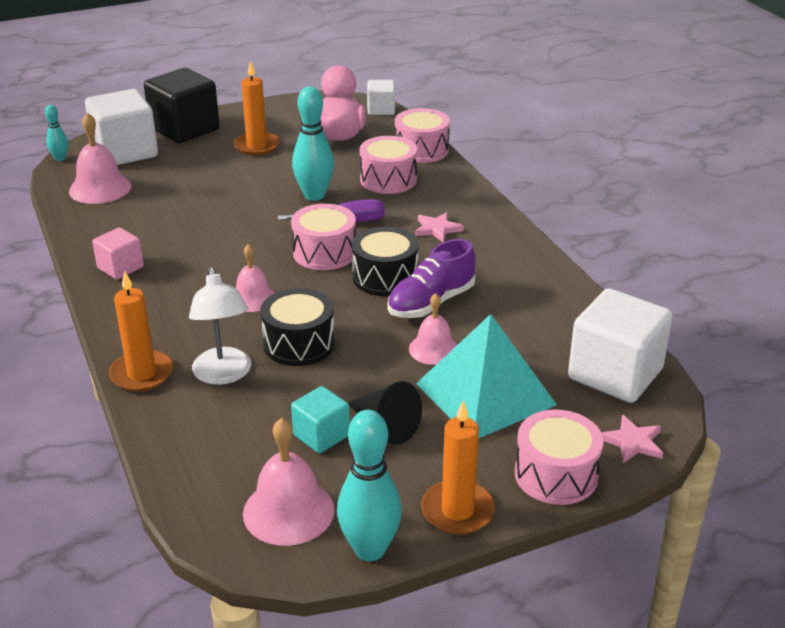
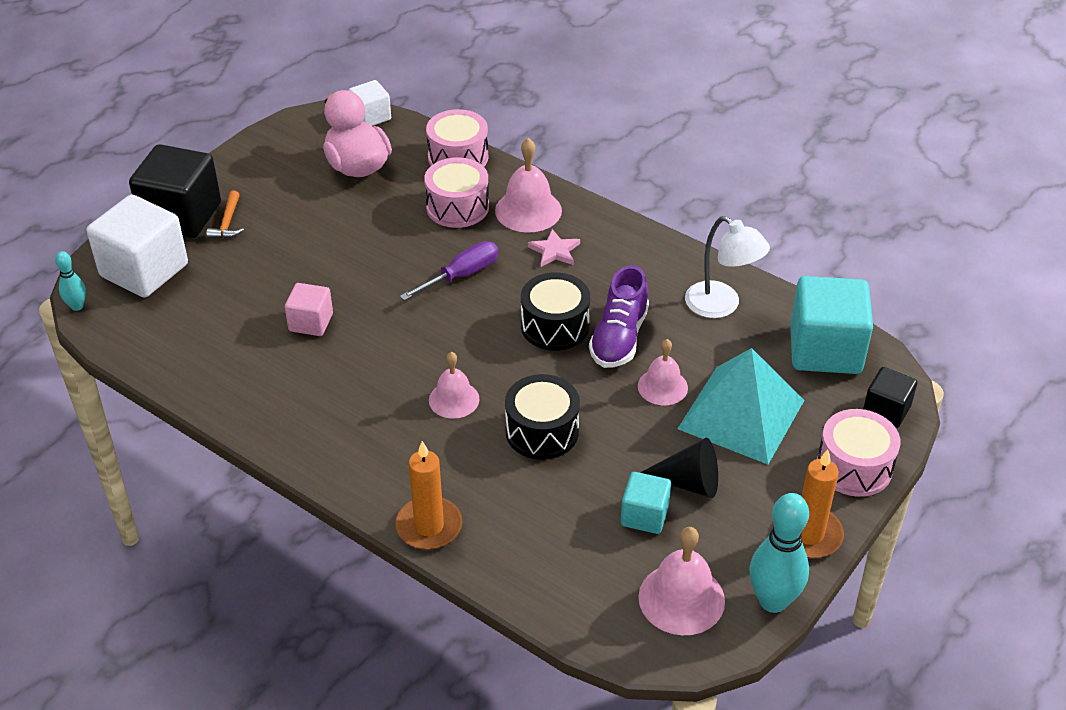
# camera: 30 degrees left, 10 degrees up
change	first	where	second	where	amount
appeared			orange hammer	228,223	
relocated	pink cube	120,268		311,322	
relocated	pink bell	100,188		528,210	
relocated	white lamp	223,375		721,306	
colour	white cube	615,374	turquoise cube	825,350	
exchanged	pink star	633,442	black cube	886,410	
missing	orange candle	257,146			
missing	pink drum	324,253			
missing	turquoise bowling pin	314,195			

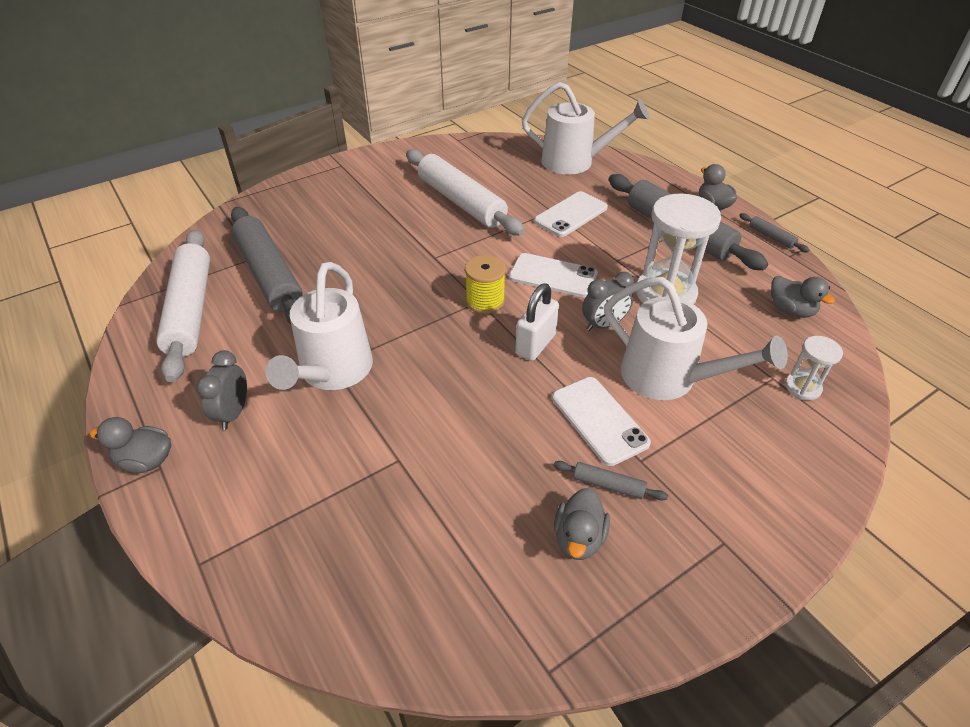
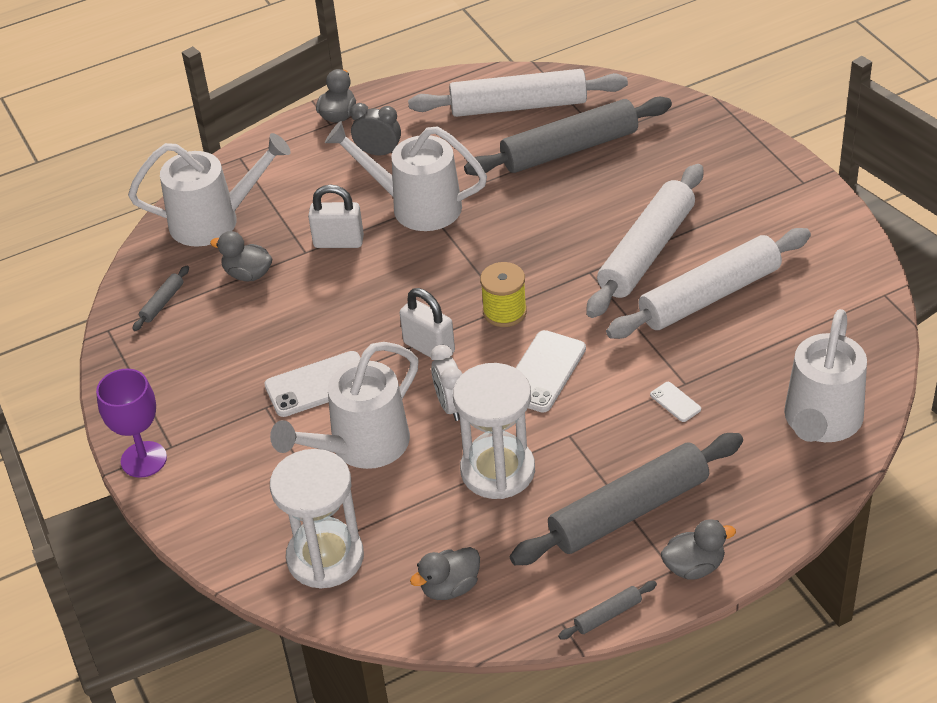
# camera: 100 degrees right, 0 degrees up
change	first	where	second	where	amount
appeared			purple goblet	144,459	
appeared			white watering can	215,220	
relocated	grey rolling pin	608,485		162,303	
relocated	grey duck	578,538		248,274	
size	white hourglass	802,387		325,557	x1.99
appeared			white padlock	338,242	
colour	grey clock	604,325	white clock	450,406	
appeared			white rolling pin	646,251	
size	white phone	571,214		675,402	x0.49

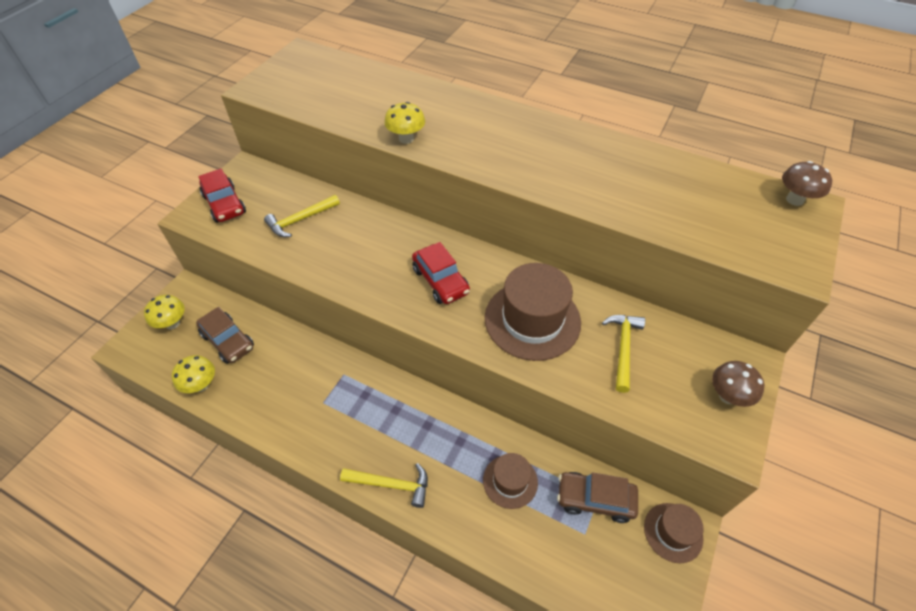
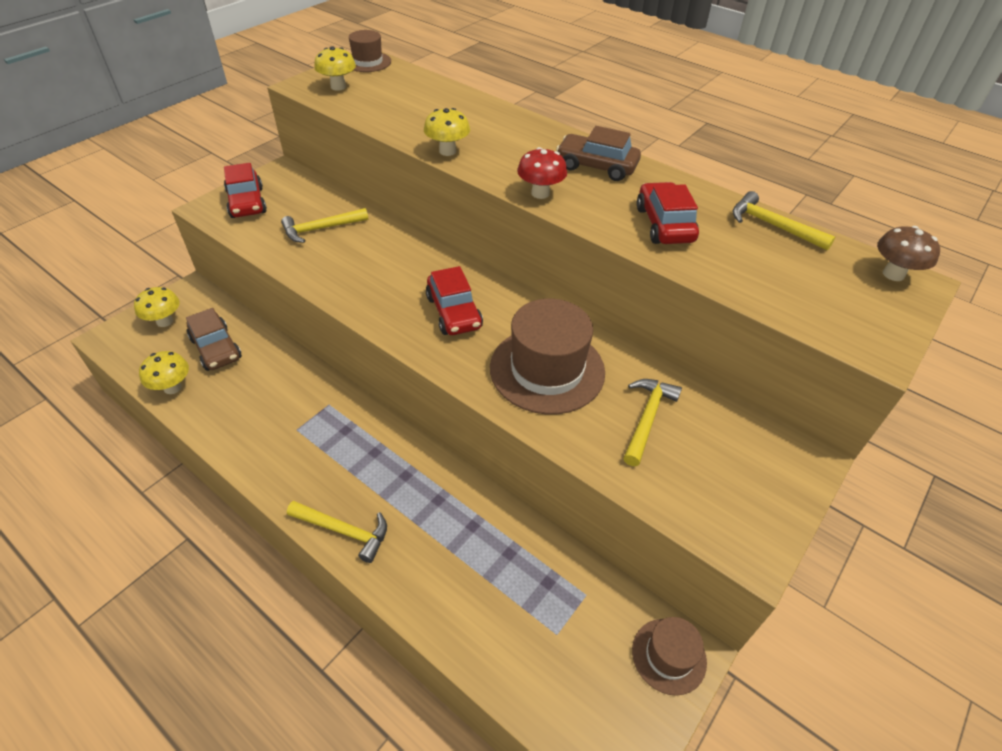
# camera: 10 degrees right, 5 degrees down
change	first	where	second	where	amount
appeared			yellow mushroom	338,87	
relocated	brown hat	510,481		367,62	
appeared			red mushroom	540,193	
relocated	brown car	595,499		596,166	
appeared			red car	664,224	
appeared			yellow hammer	772,226	
missing	brown mushroom	727,396			

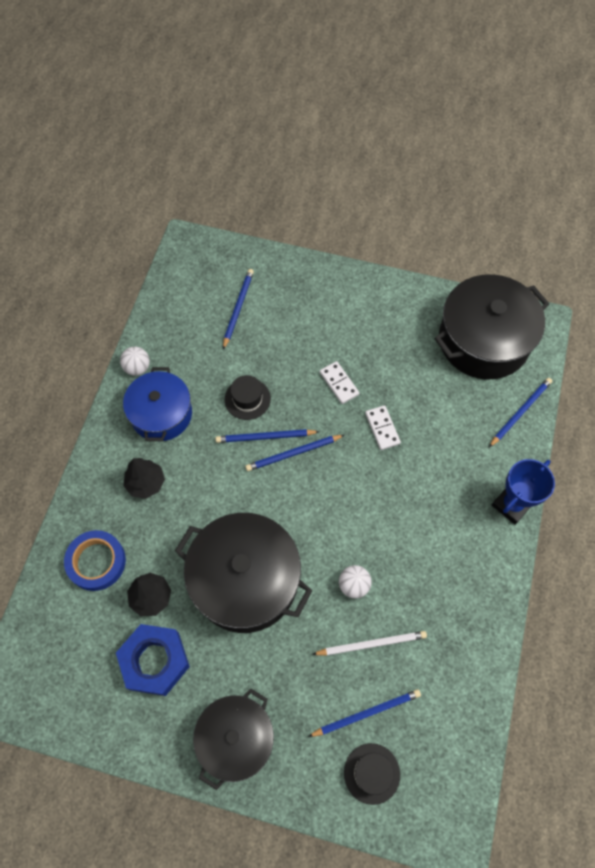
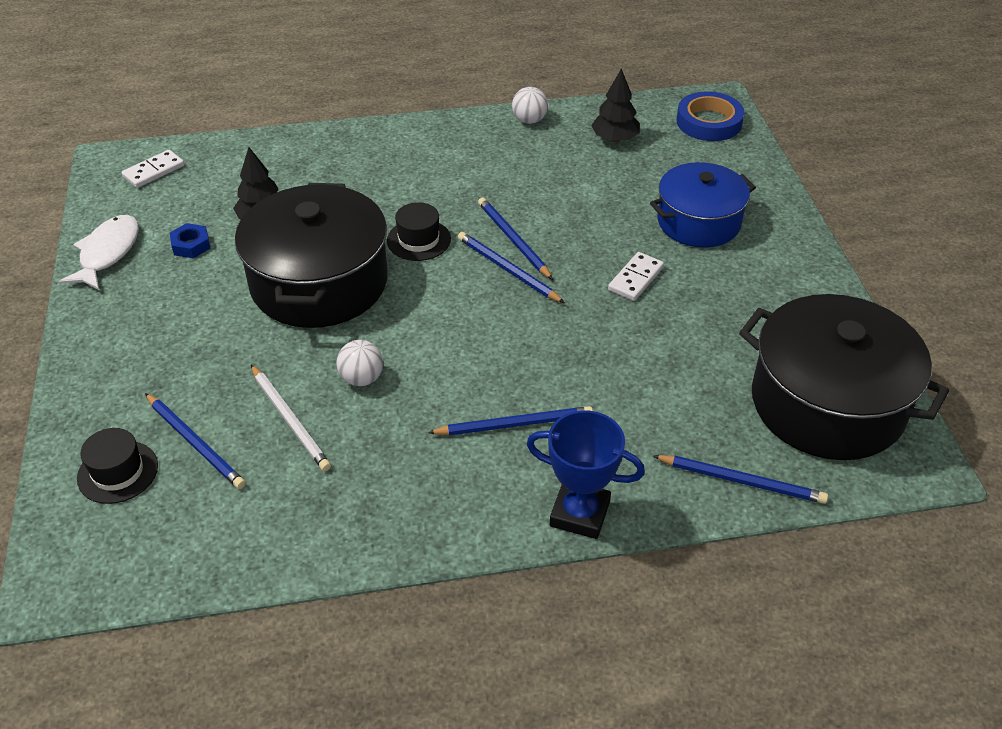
# camera: 65 degrees right, 20 degrees down
change	first	where	second	where	amount
appeared			white fish	107,253	
relocated	white domino	382,428		154,171	
size	blue nut	155,661		191,245	x0.48
relocated	black hat	247,399		418,240	
relocated	blue pencil	238,308		514,424	
relocated	black tree	146,483		614,139	
relocated	blue pot	161,414		698,222	
relocated	blue tape	96,562		709,122	
missing	black pot	236,739			

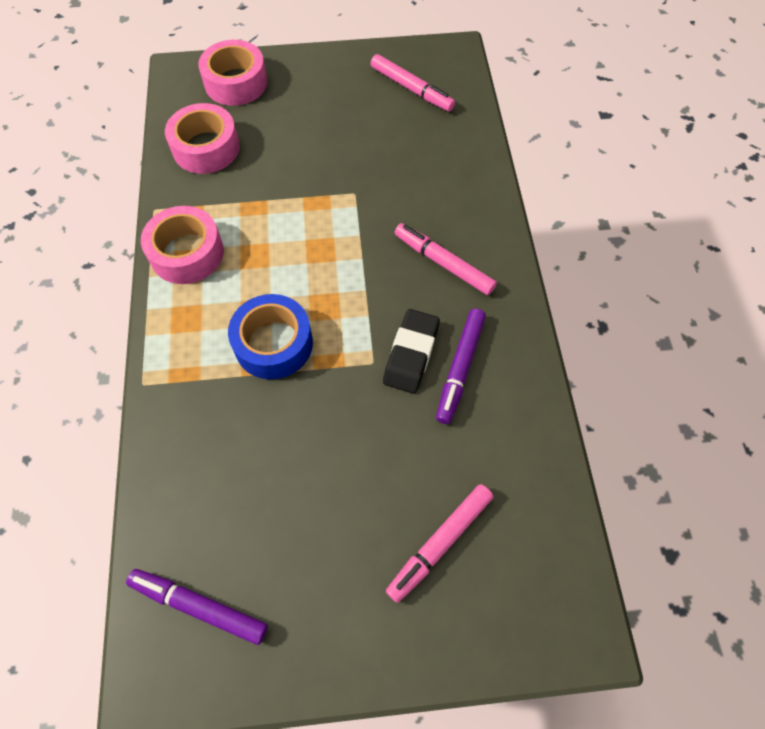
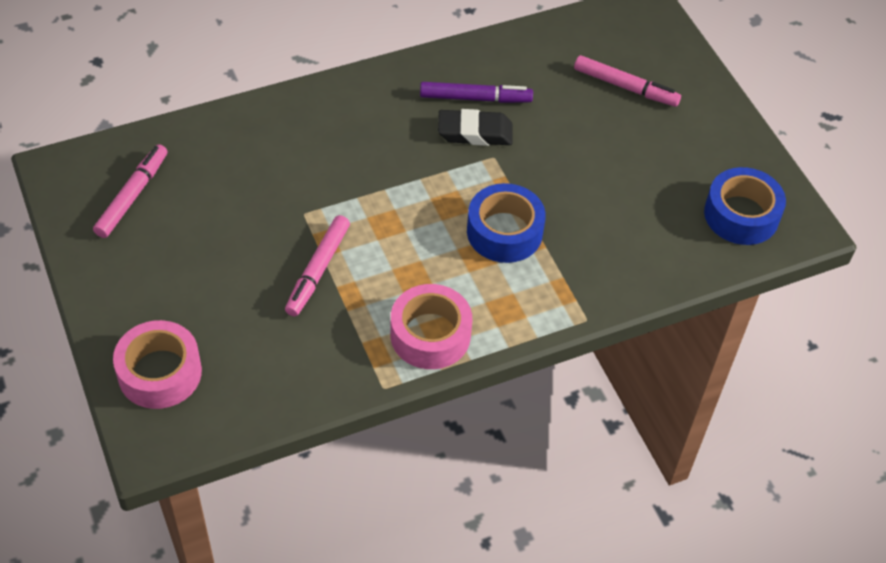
# camera: 110 degrees left, 10 degrees down
change	first	where	second	where	amount
relocated	pink marker	443,263		318,270	
exchanged	purple marker	199,606	blue tape	741,215	
missing	pink tape	206,148			

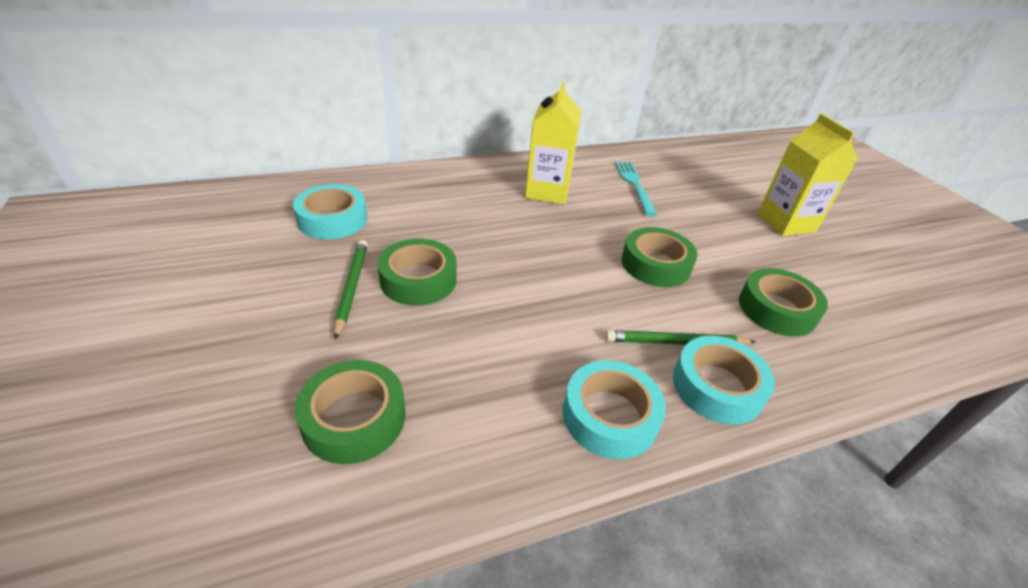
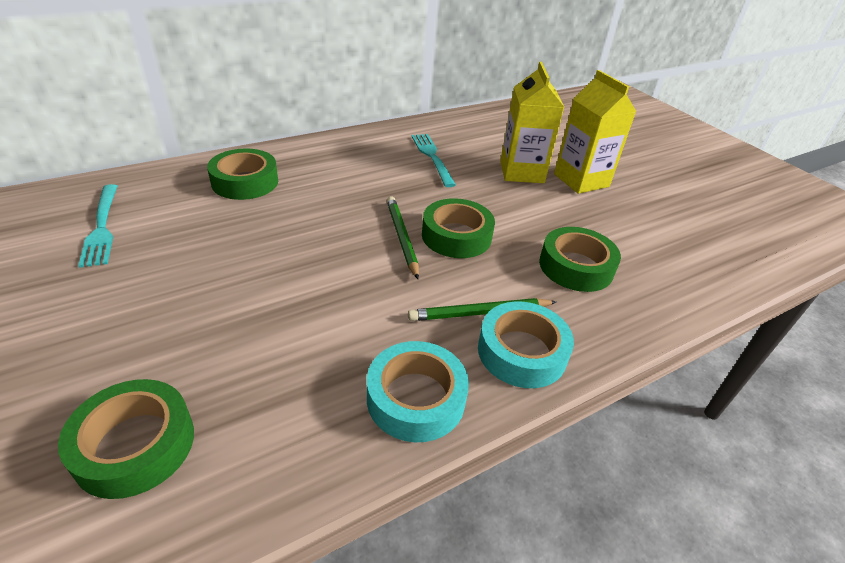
# camera: 10 degrees left, 0 degrees up
change	first	where	second	where	amount
exchanged	turquoise tape	332,219	turquoise fork	102,227	
relocated	green tape	418,279		245,182	
relocated	green pencil	351,287		401,237	
relocated	yellow carton	547,191		521,172	

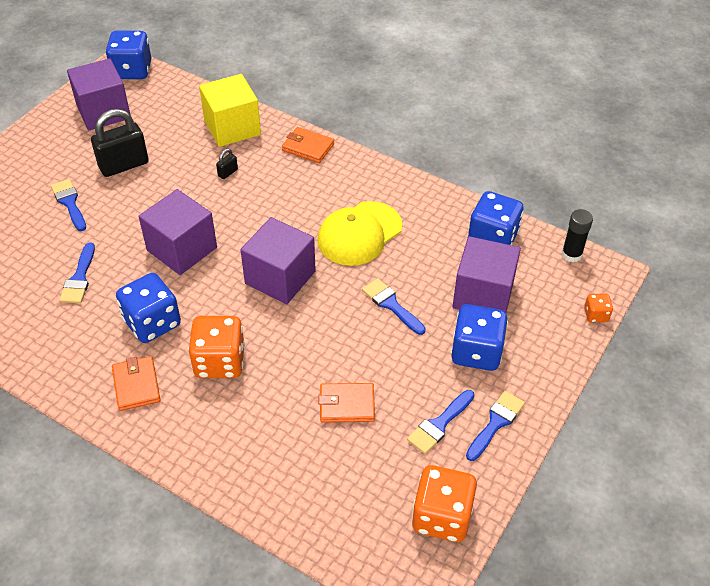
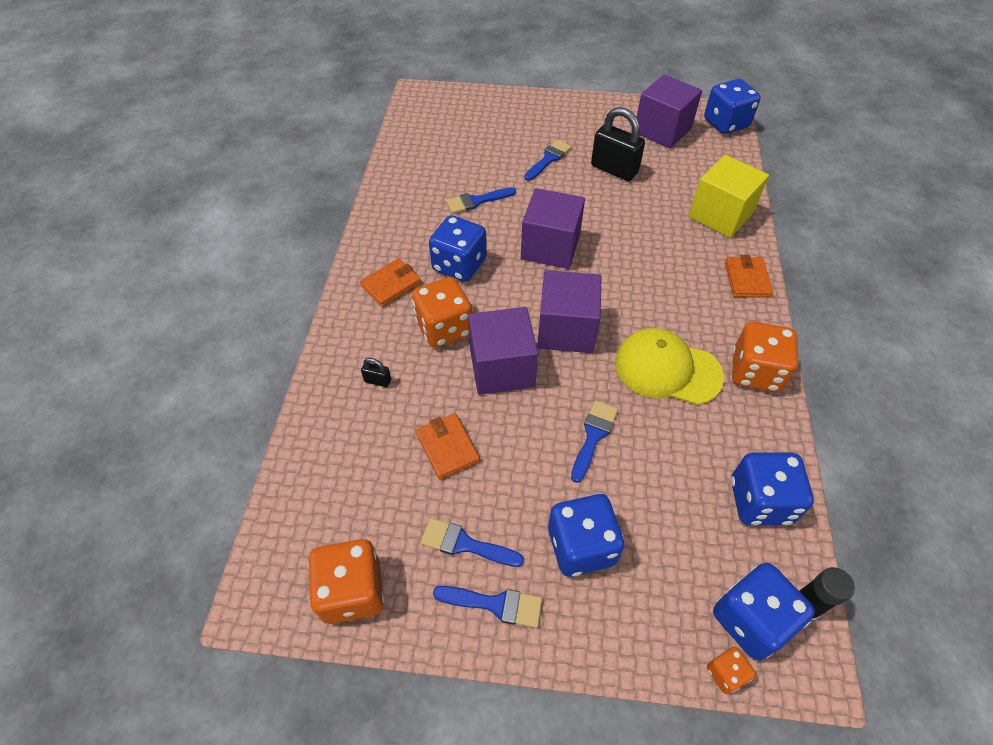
# camera: 65 degrees right, 5 degrees up
change	first	where	second	where	amount
relocated	black padlock	228,173		378,381	
relocated	purple cube	483,295		502,368	
appeared			blue dice	750,619	
appeared			orange dice	755,372	

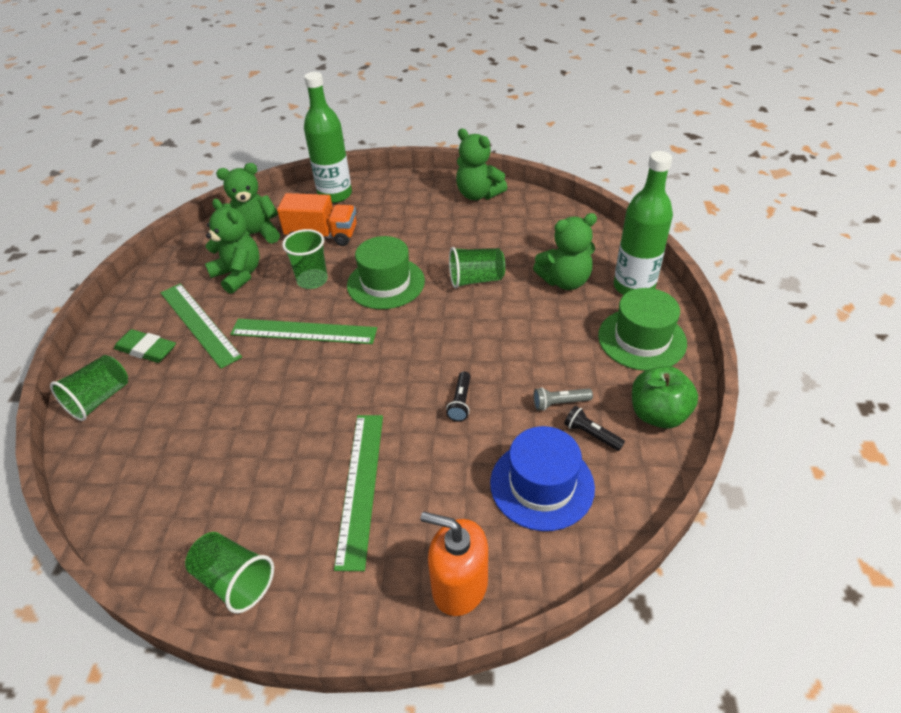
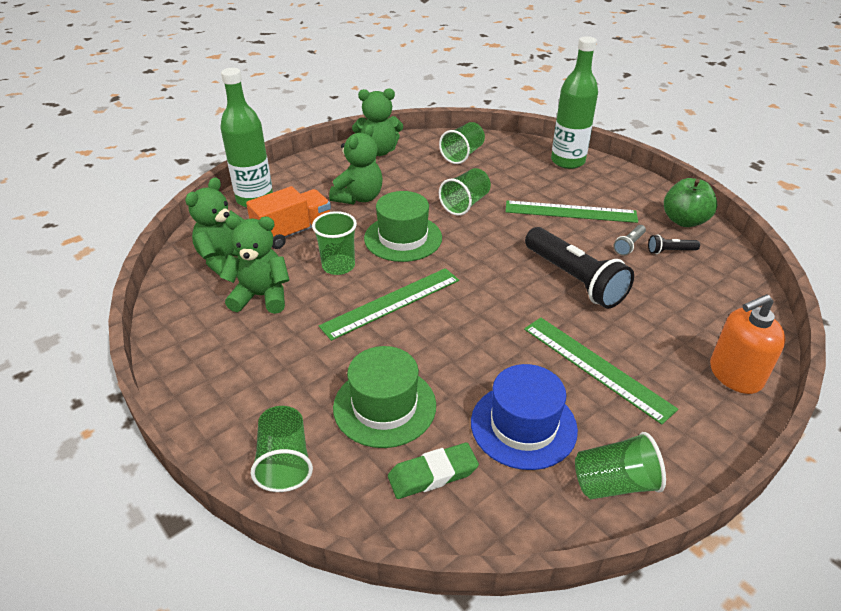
# camera: 45 degrees left, 5 degrees down
change	first	where	second	where	amount
relocated	green teddy bear	565,281		359,198	
relocated	green hat	642,339		384,406	
relocated	green eraser	146,349		432,474	
appeared			green cup	462,154	
relocated	blue hat	542,485		523,426	
relocated	green ruler	199,324		570,212	
size	black flashlight	460,402		574,279	x2.31

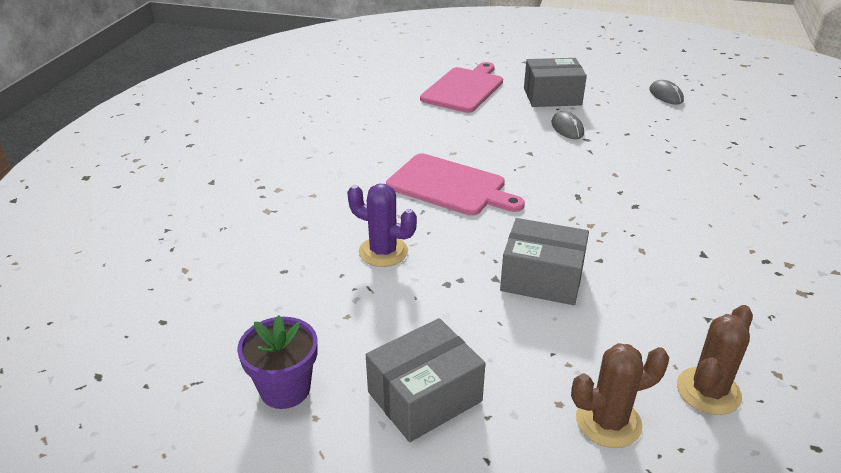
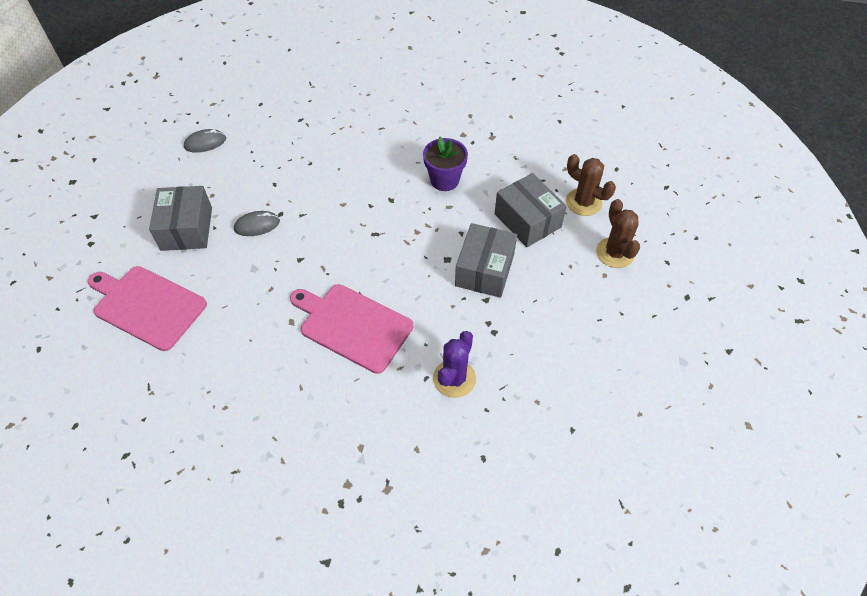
# camera: 90 degrees left, 20 degrees up
change	first	where	second	where	amount
spun	pink cutting board	450,186		353,326	90 degrees counterclockwise
relocated	purple flower pot	285,389		444,180	
relocated	grey box	425,396		527,220	

